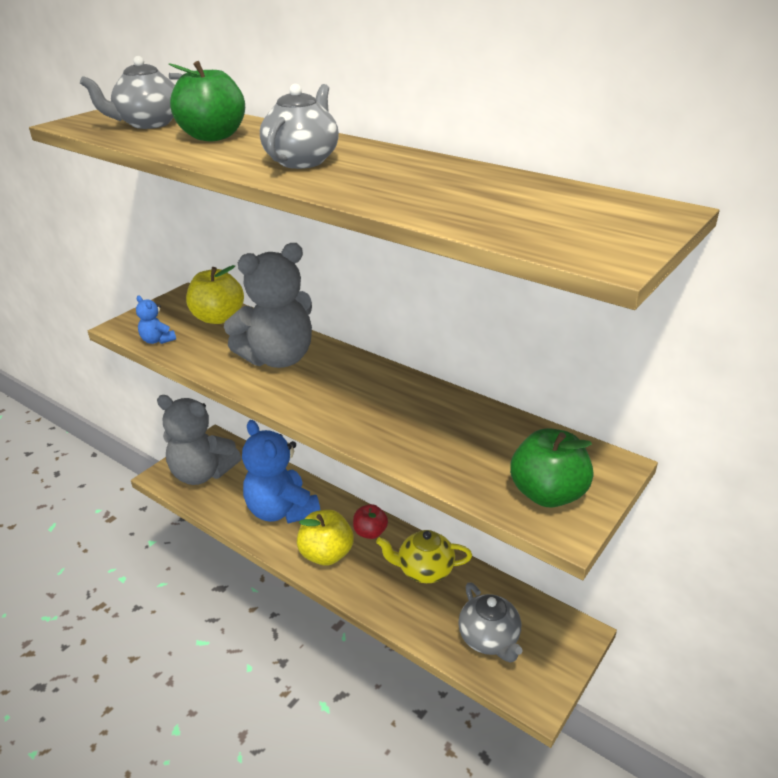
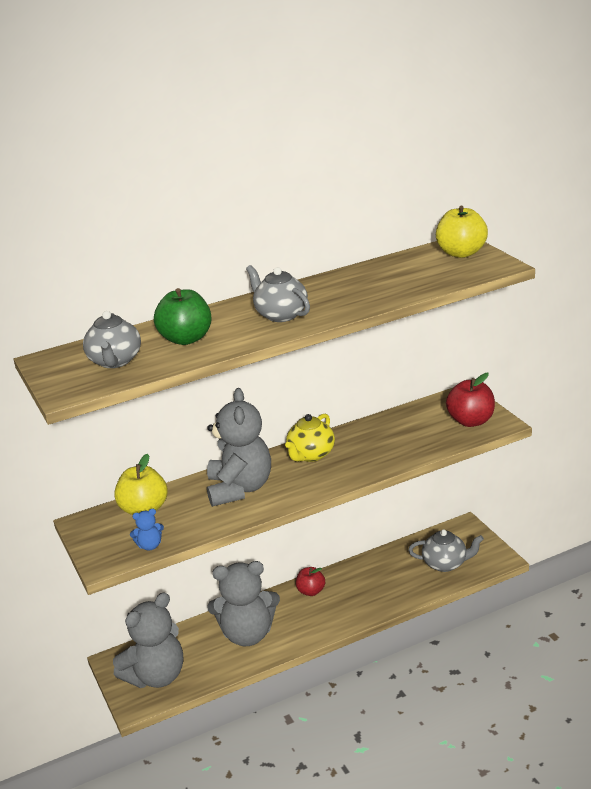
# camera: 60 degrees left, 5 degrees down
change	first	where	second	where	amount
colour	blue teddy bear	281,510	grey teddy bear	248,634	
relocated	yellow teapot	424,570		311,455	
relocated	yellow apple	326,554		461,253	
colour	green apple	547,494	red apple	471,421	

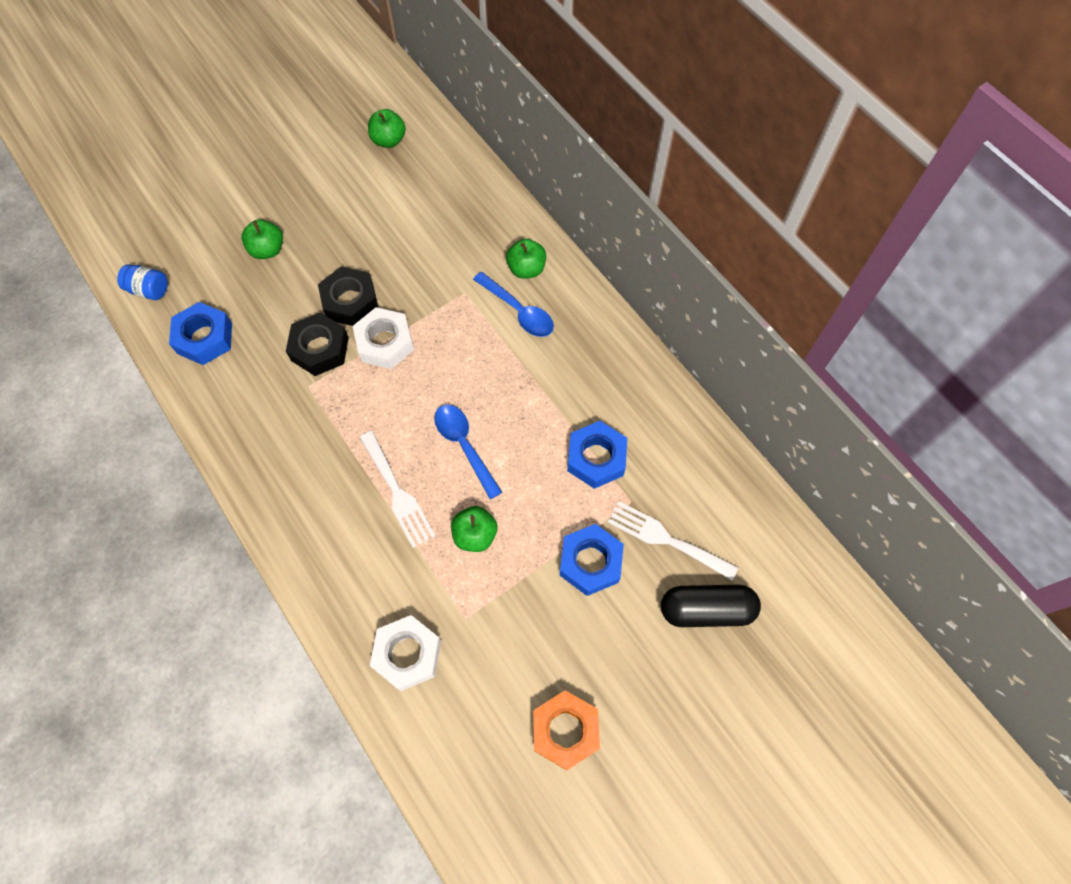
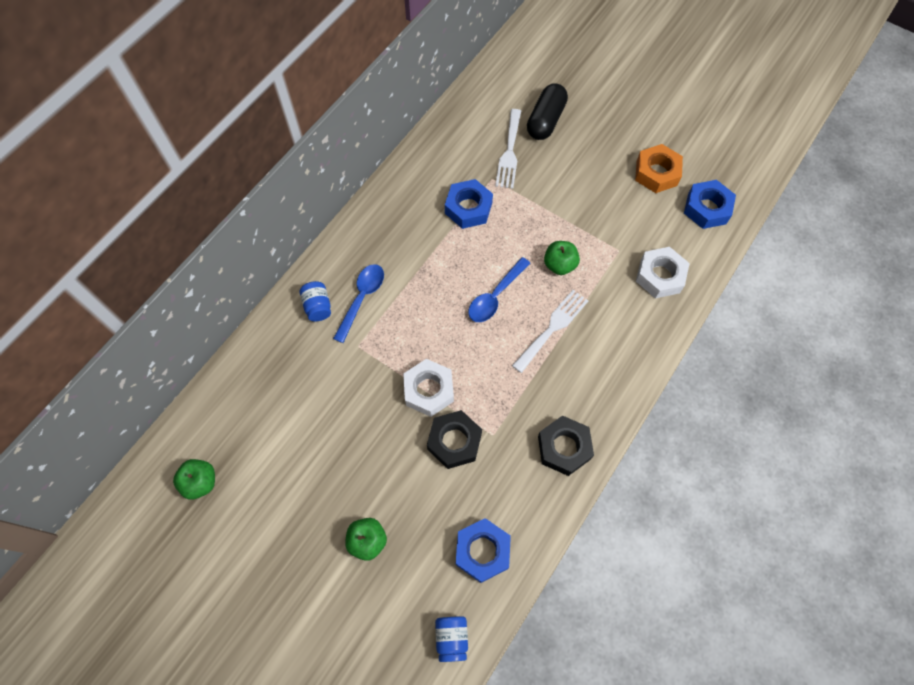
# camera: 110 degrees left, 0 degrees up
change	first	where	second	where	amount
exchanged	green apple	526,269	blue jar	318,306	
spun	black capsule	706,609		545,120	45 degrees clockwise
relocated	black nut	350,301		564,448	
relocated	blue nut	590,562		707,208	

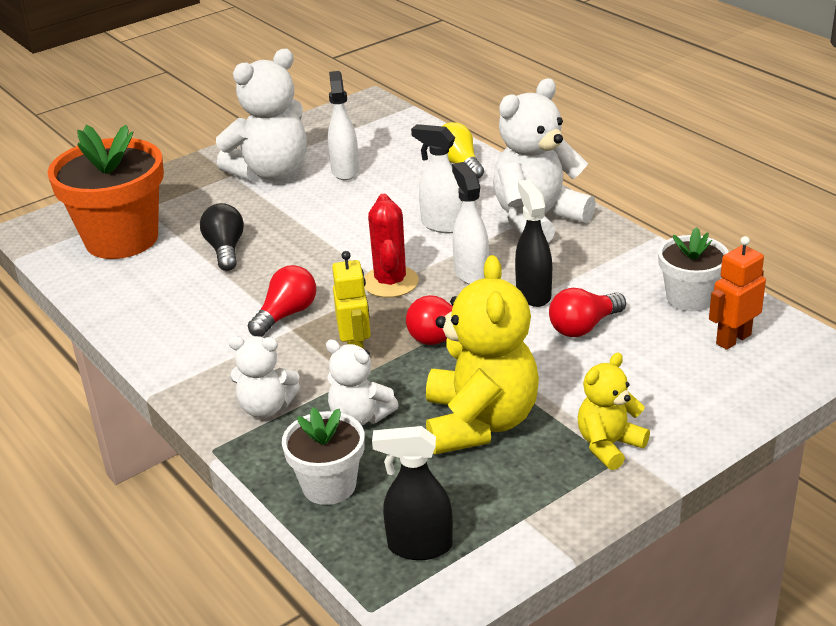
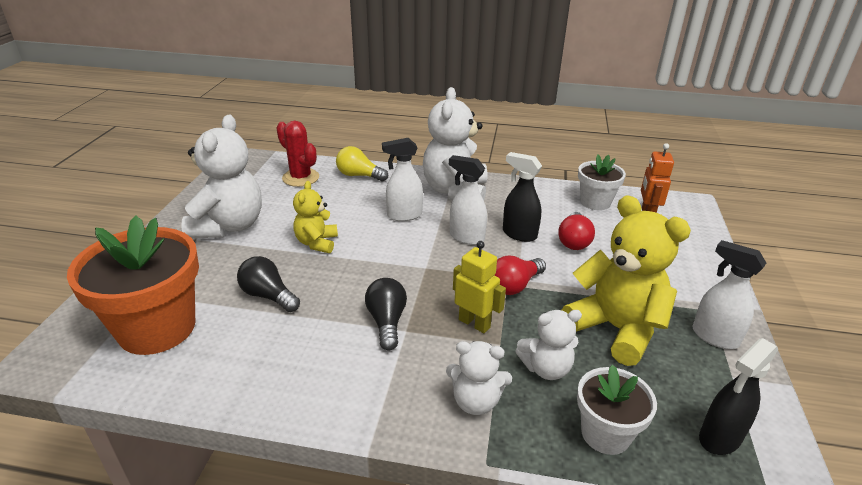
# camera: 45 degrees left, 0 degrees up
change	first	where	second	where	amount
relocated	red cactus	390,282		300,178	
relocated	yellow teddy bear	609,445		317,243	
colour	red light bulb	286,314	black light bulb	387,322	
spun	white teddy bear	266,407		476,401	45 degrees clockwise
relocated	white spray bottle	345,170		714,337	

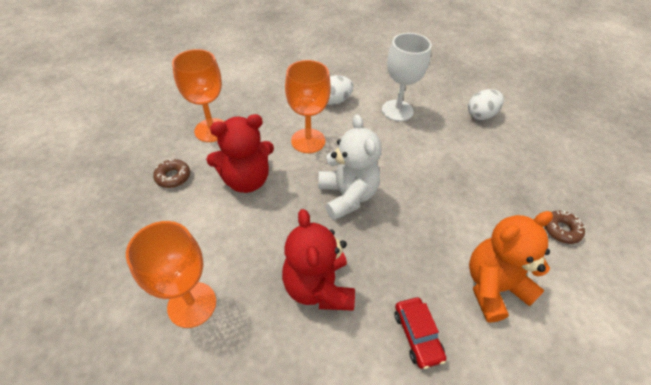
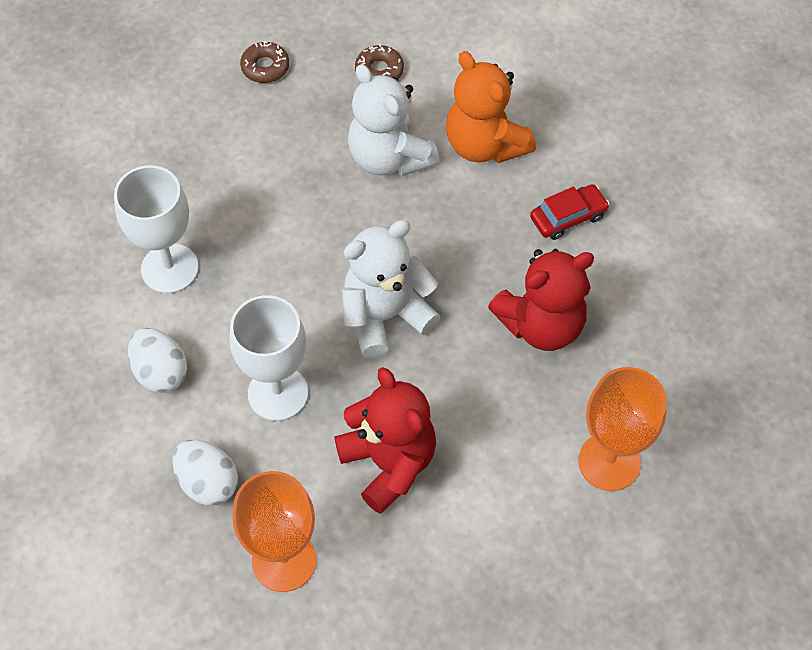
# camera: 100 degrees left, 10 degrees up
change	first	where	second	where	amount
relocated	white egg	481,115		208,482	
colour	orange goblet	308,141	white goblet	278,393	
relocated	brown donut	173,177		265,67	
appeared			white teddy bear	389,157	

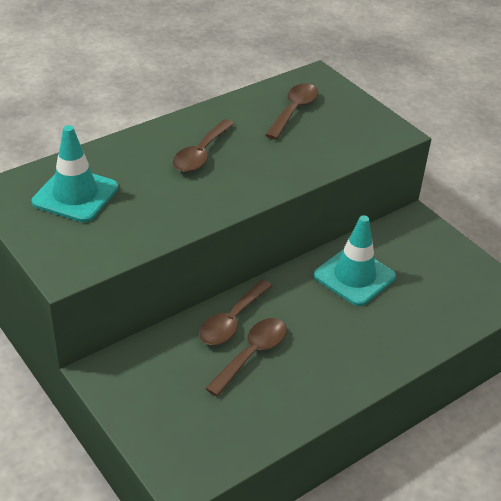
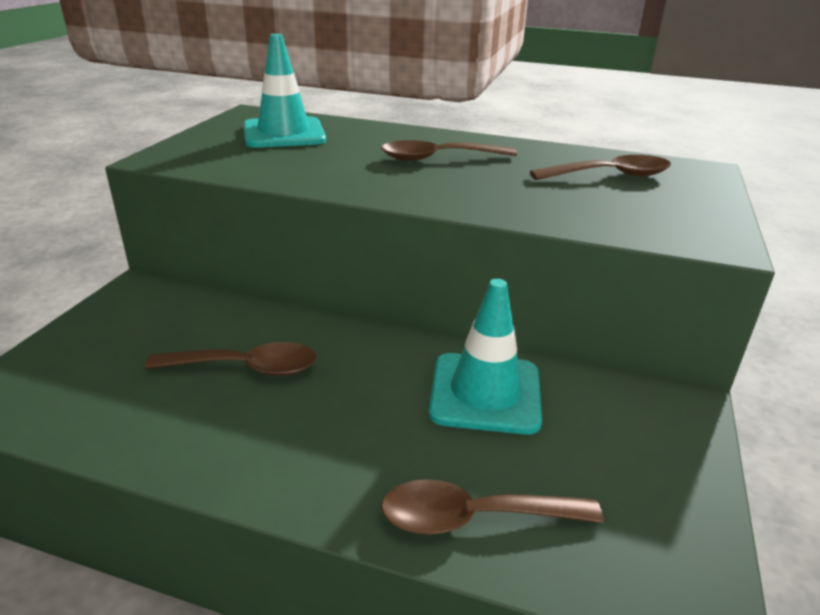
# camera: 55 degrees right, 10 degrees down
change	first	where	second	where	amount
relocated	brown spoon	232,321		474,517	

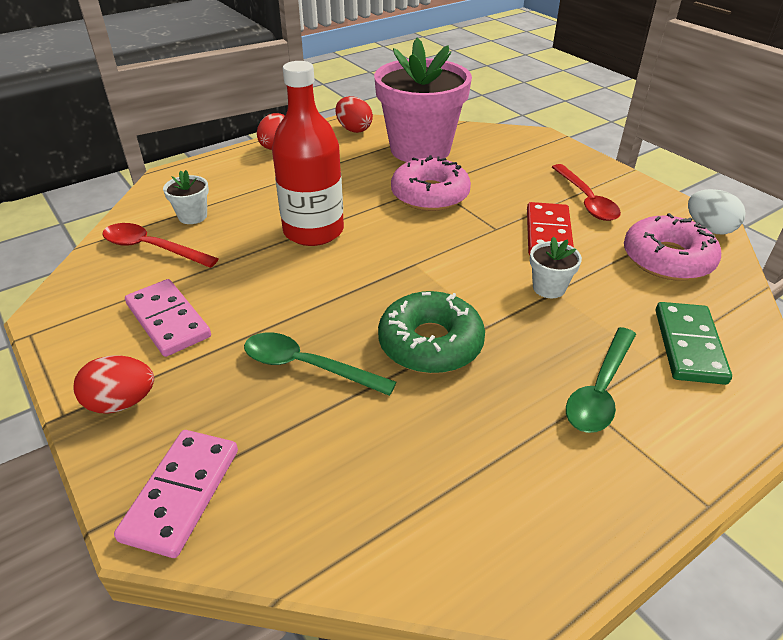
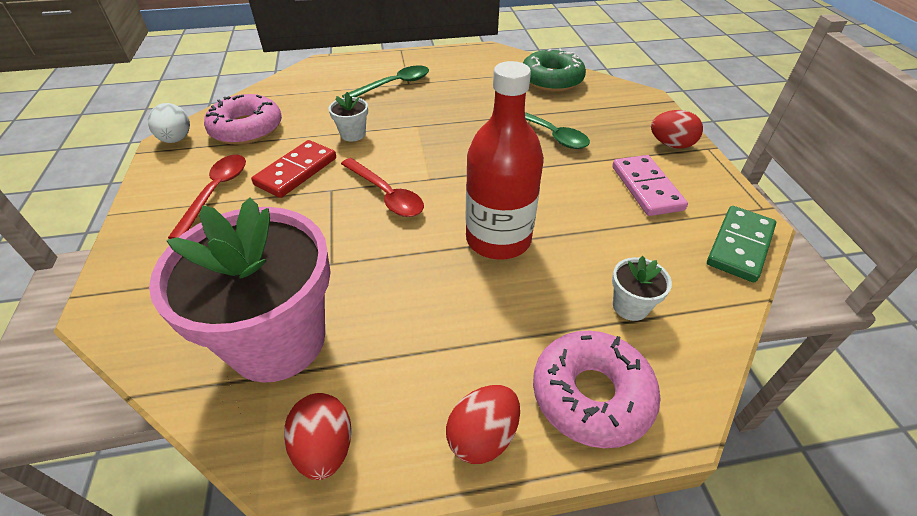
# camera: 155 degrees left, 5 degrees up
change	first	where	second	where	amount
relocated	red spoon	152,248		386,195	
relocated	green donut	430,343		551,80	
relocated	pink donut	430,195		591,395	
relocated	green domino	689,345		740,246	
missing	pink domino	182,494			

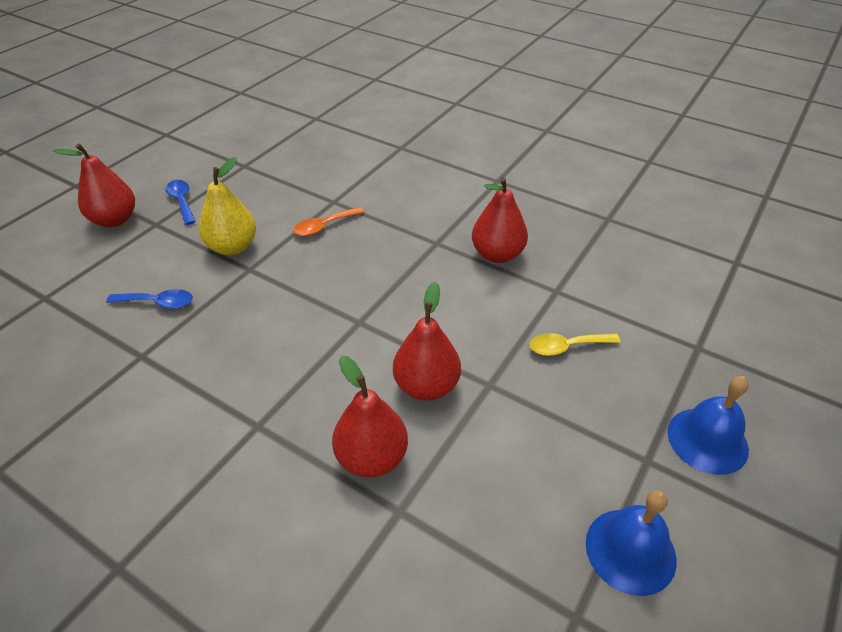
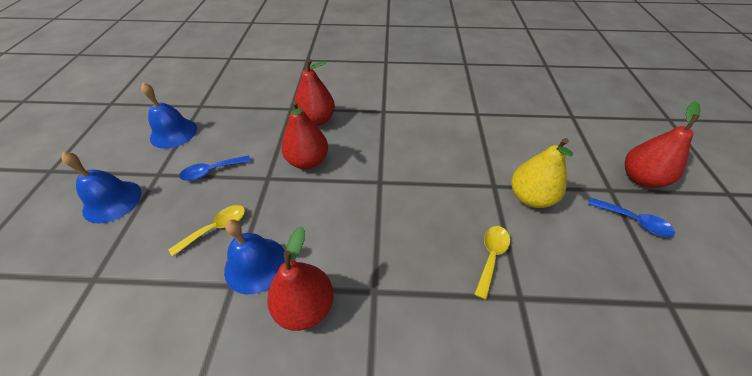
# camera: 150 degrees right, 5 degrees up
change	first	where	second	where	amount
relocated	blue spoon	158,303		211,171	
appeared			blue bell	255,264	
colour	orange spoon	324,226	yellow spoon	491,256	

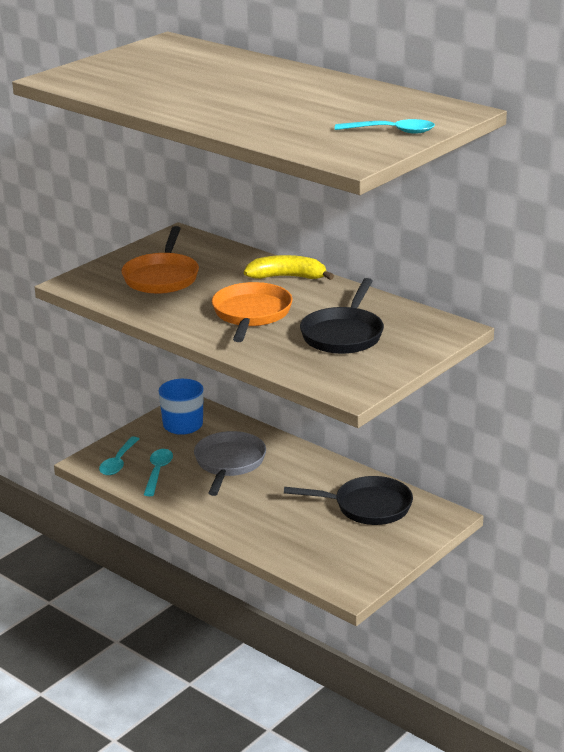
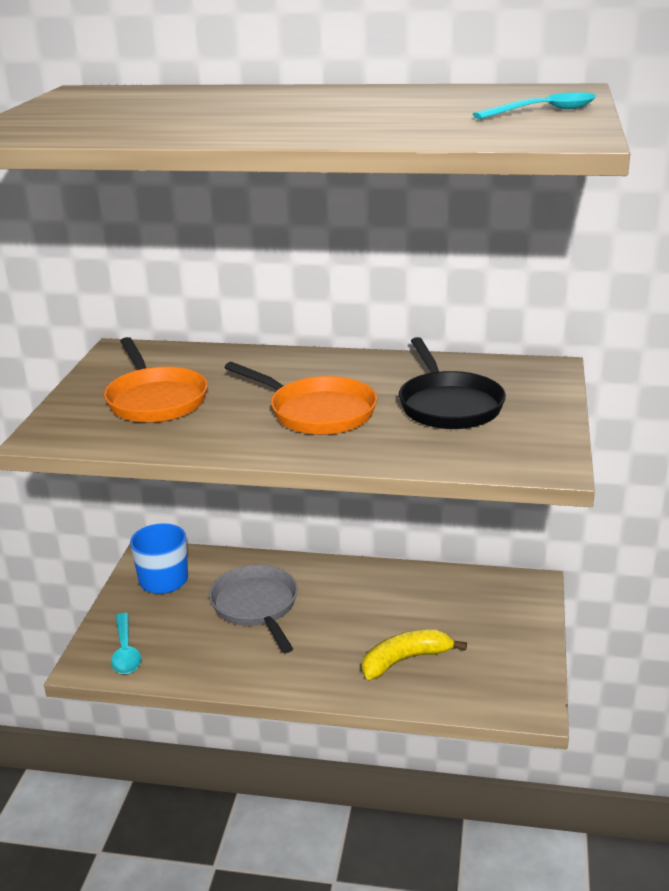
# camera: 30 degrees left, 0 degrees up
change	first	where	second	where	amount
spun	orange pan	251,314		317,412	150 degrees clockwise
relocated	yellow banana	287,277		405,660	
missing	turquoise spoon	158,472			
missing	black pan	367,507			

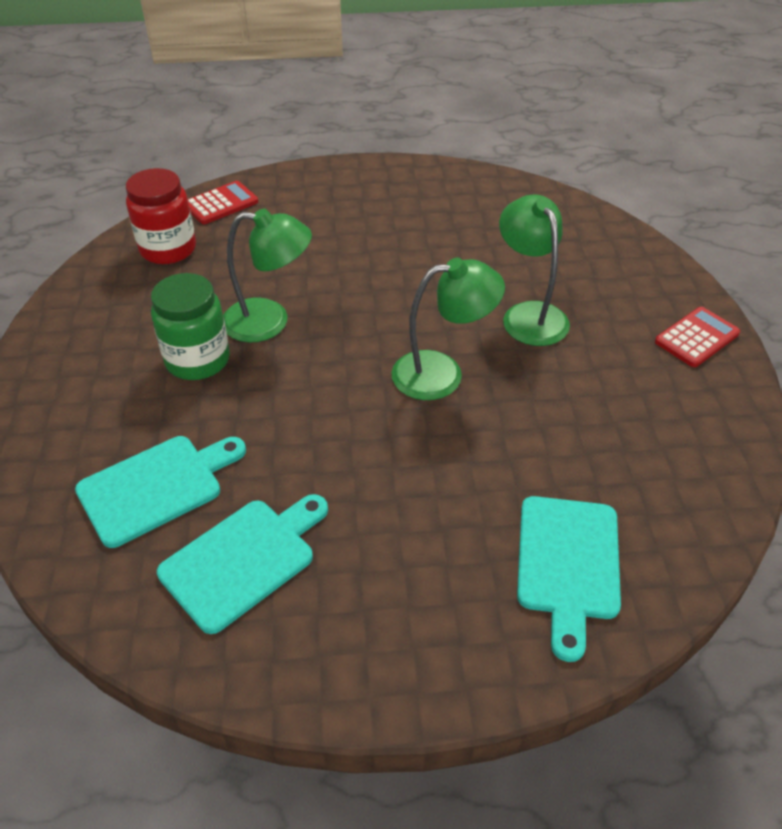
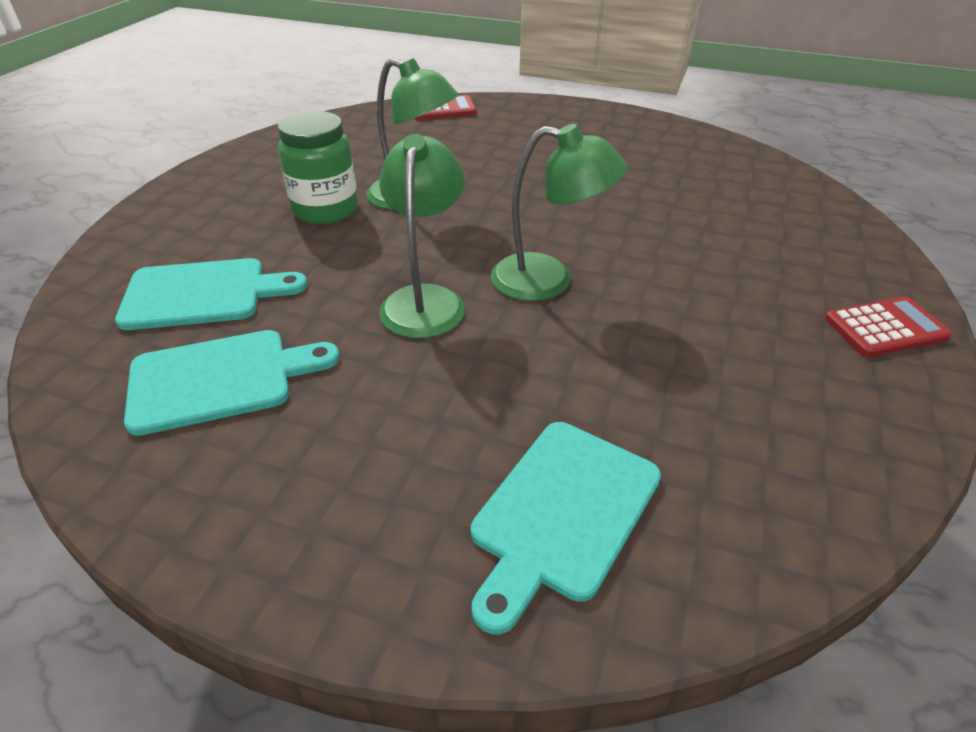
# camera: 25 degrees right, 5 degrees down
change	first	where	second	where	amount
relocated	green lamp	529,314		425,300	
missing	red jar	168,249			

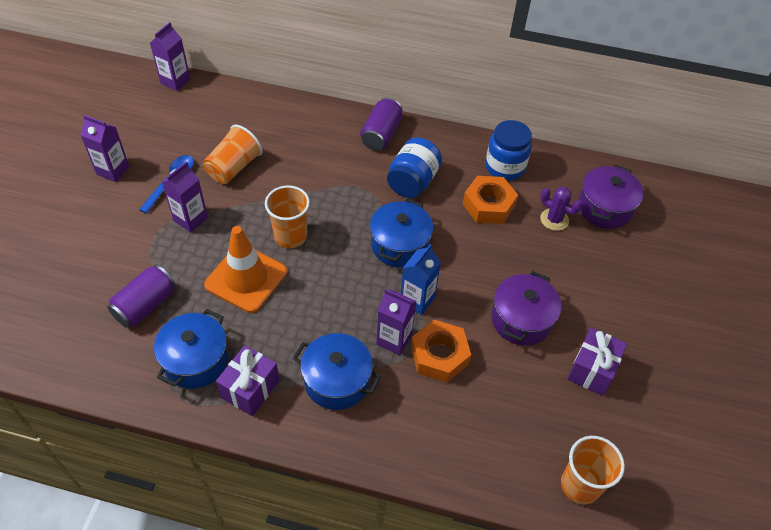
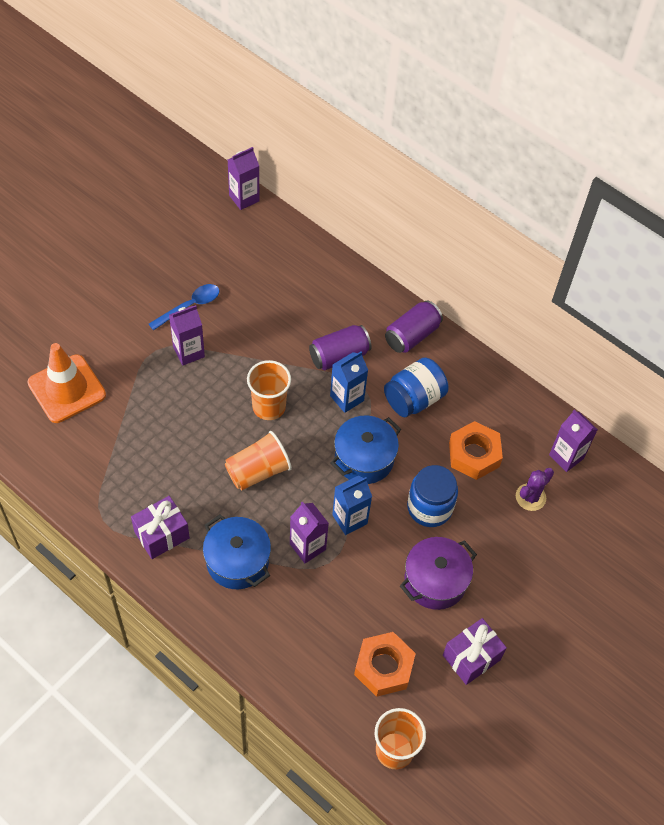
# camera: 25 degrees right, 5 degrees up
change	first	where	second	where	amount
relocated	orange traffic cone	246,278		67,389	
relocated	orange cup	234,167		258,471	
relocated	purple can	145,305		339,356	
appeared			blue carton	347,398	
relocated	orange nut	439,355		384,667	
relocated	blue jar	505,167		429,507	
spun	purple cactus	554,219		530,497	75 degrees clockwise
relocated	purple carton	113,170		566,456	
missing	blue pot	196,360			
missing	purple pot	604,208			

